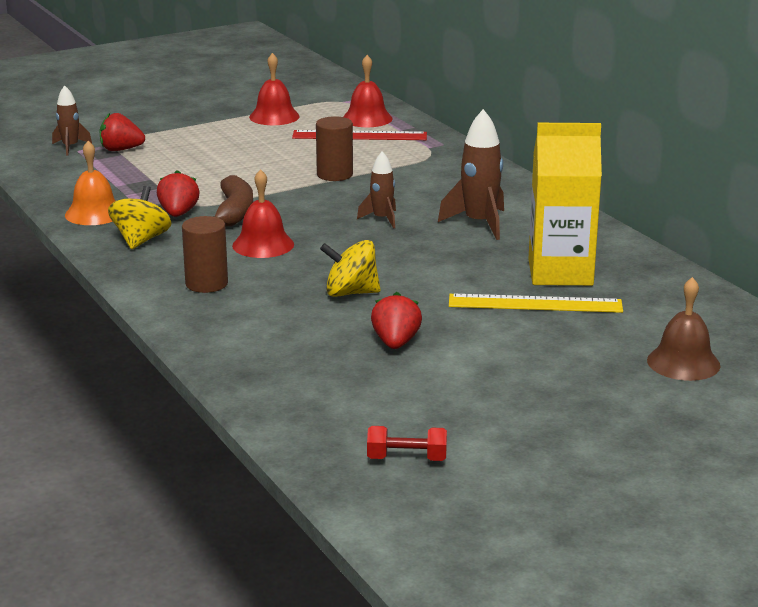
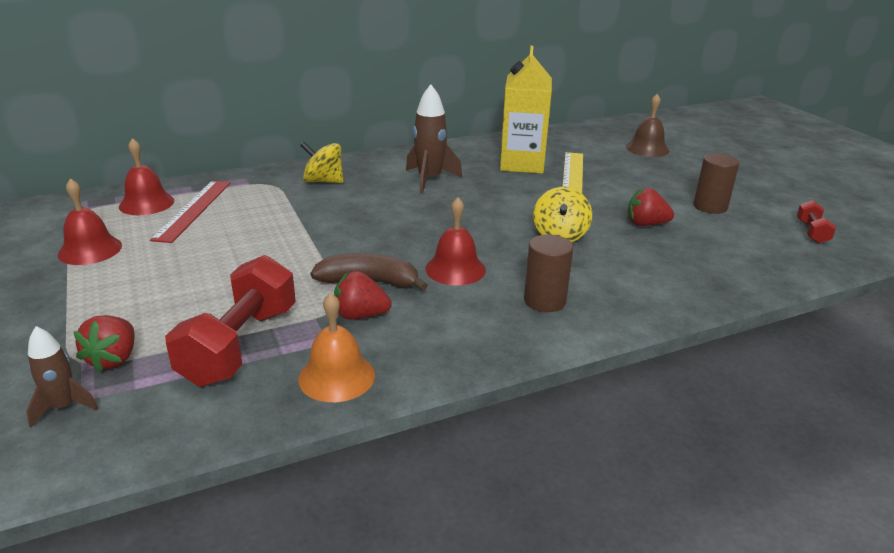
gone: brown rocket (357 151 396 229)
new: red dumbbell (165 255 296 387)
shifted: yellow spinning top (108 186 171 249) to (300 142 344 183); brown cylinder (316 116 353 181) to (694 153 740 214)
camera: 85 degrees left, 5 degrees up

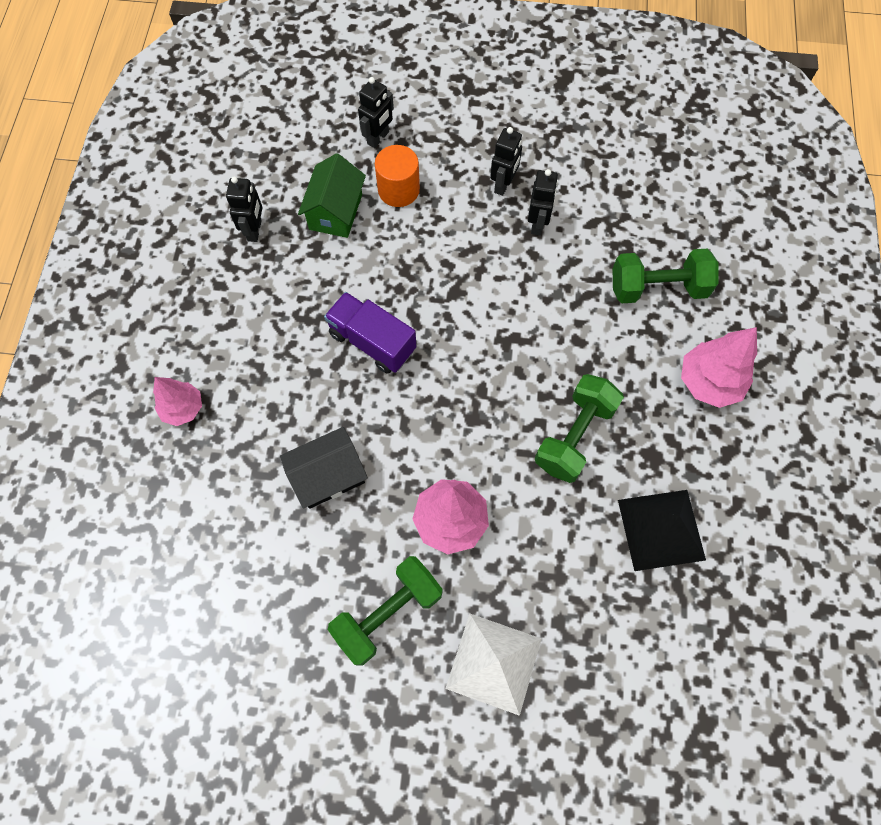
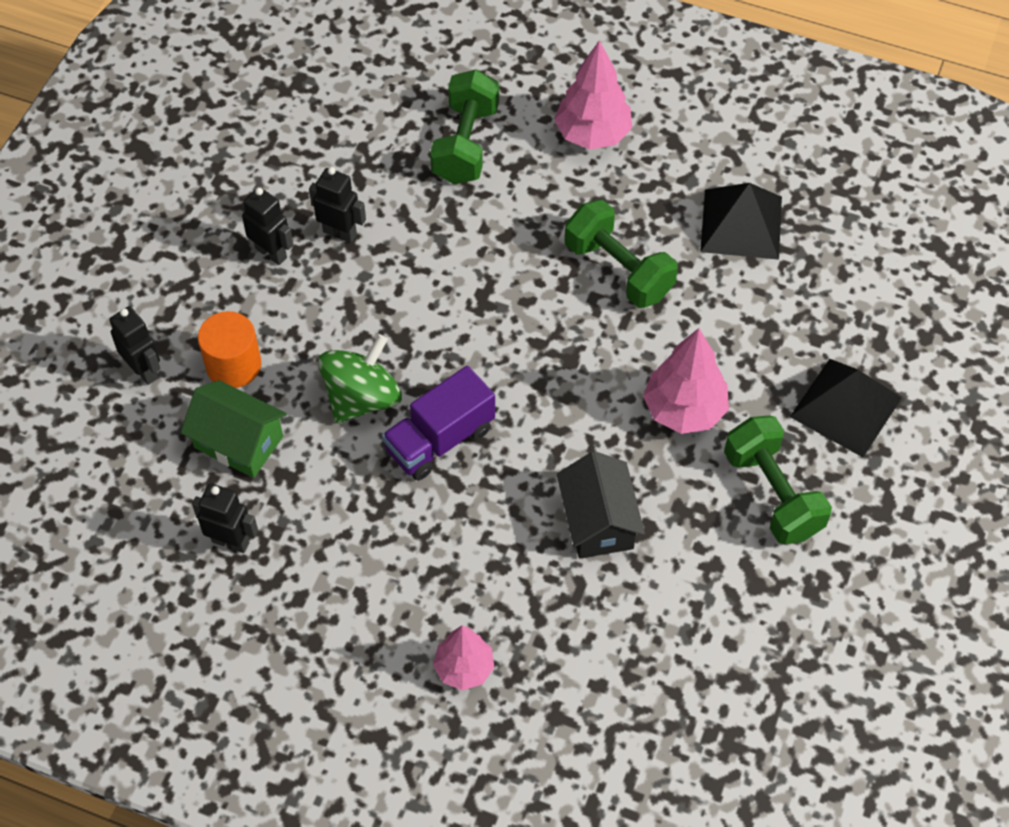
new: green spinning top (318 334 402 423)
repainted: white pyramid (445 613 542 716) to black pyramid (790 359 902 457)
camera: 75 degrees left, 10 degrees down

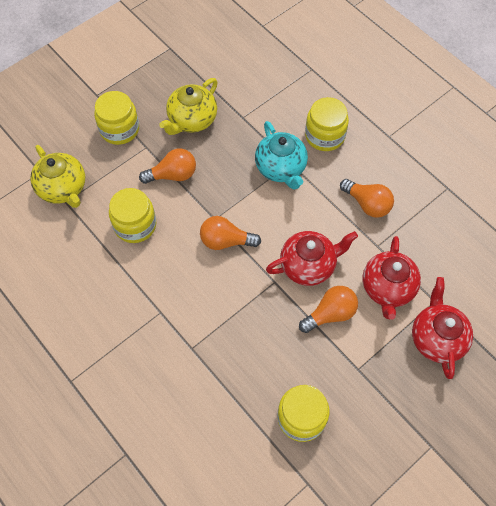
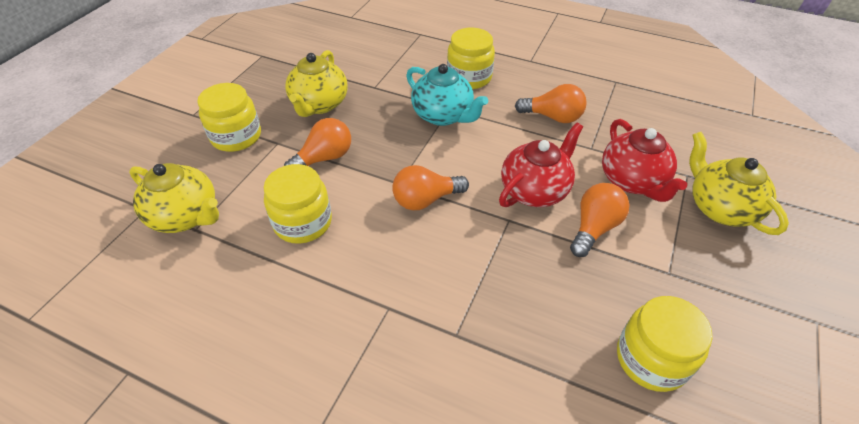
repainted: red teapot (412 277 473 379) to yellow teapot (689 132 789 235)
camera: 25 degrees left, 15 degrees down

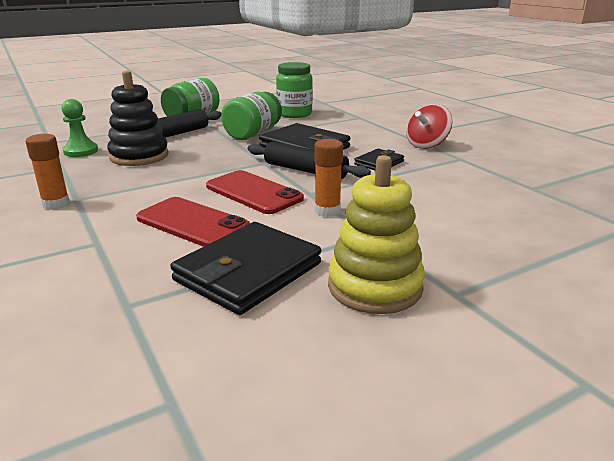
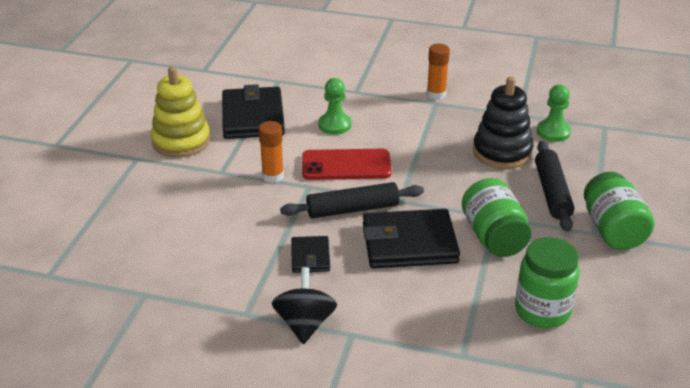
swapped: red phone (136 197 250 247) to green pawn (318 78 351 135)
repainted: red spinning top (406 104 452 149) to black spinning top (272 267 337 344)
camera: 135 degrees right, 10 degrees up

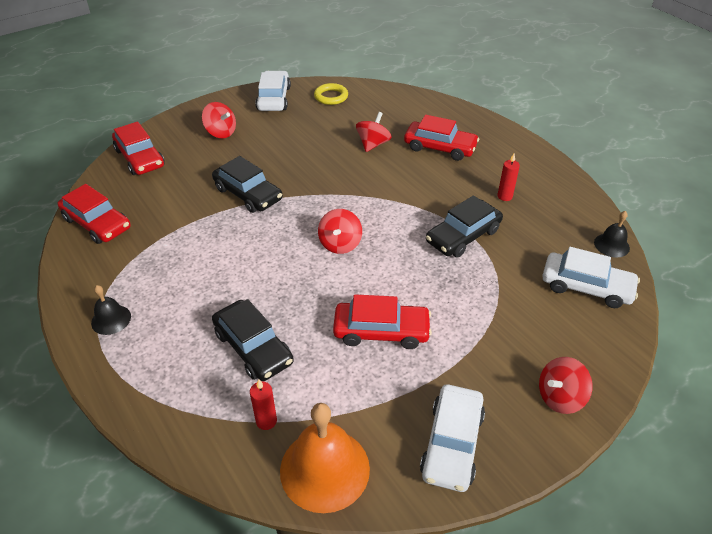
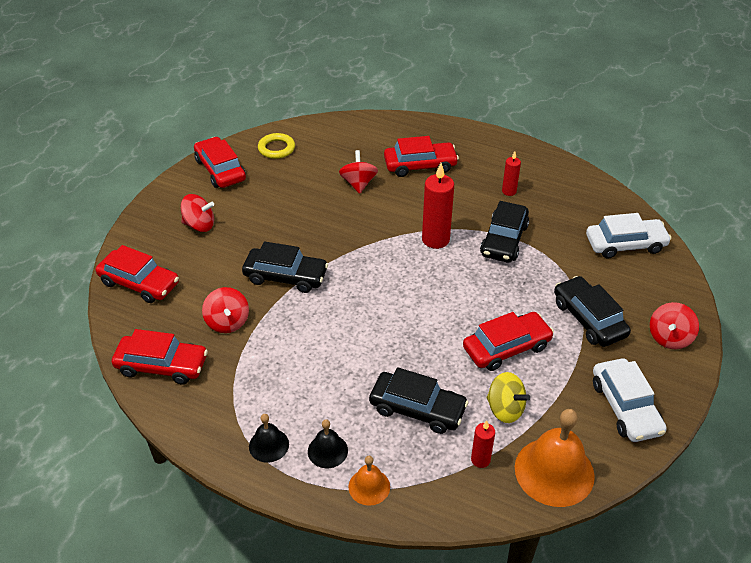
new: orange bell (348 456 390 506); red candle (422 163 454 249); yellow spinning top (487 372 530 423); black car (554 276 631 347)
shifted: red spinning top (318 209 362 254) to (202 287 249 333); black bell (594 211 630 258) to (308 419 348 468)
repainted: white car (255 71 291 111) to red car (194 137 246 188)
camera: 30 degrees left, 0 degrees up

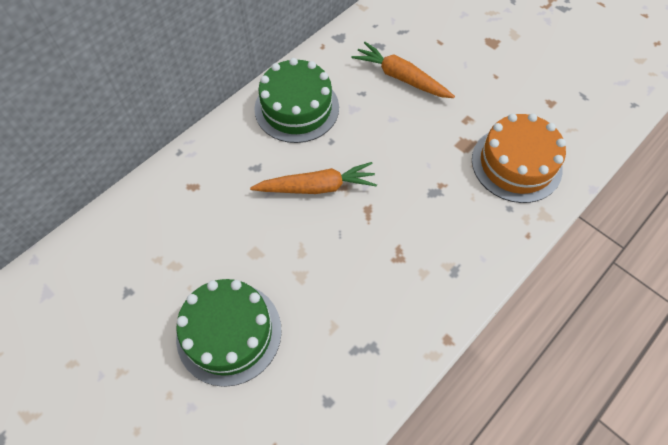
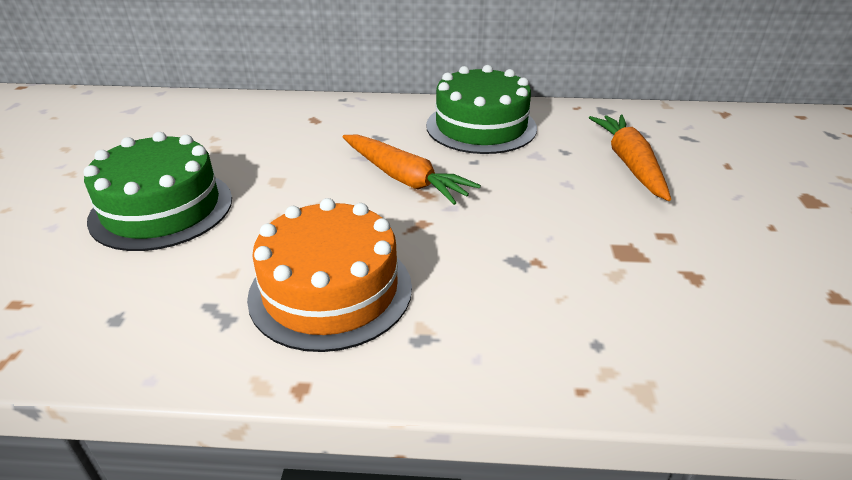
shifted: orange cake (472 113 566 203) to (247 198 412 352)
camera: 50 degrees right, 25 degrees down

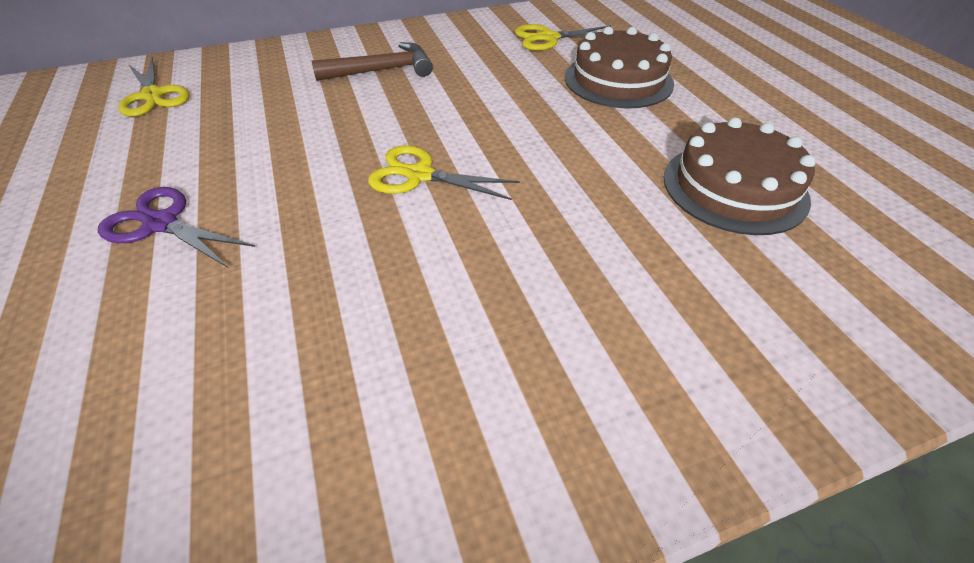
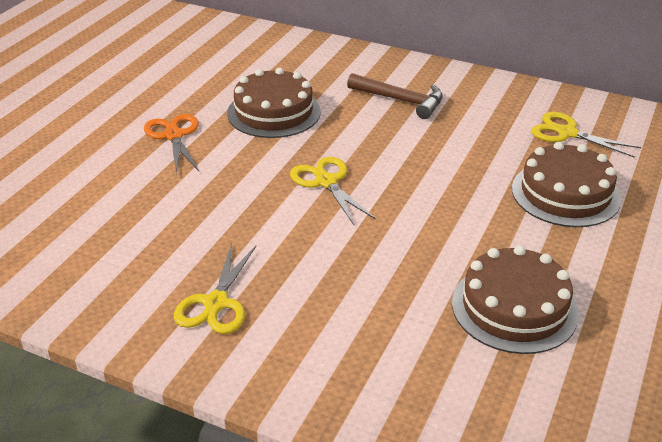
new: brown cake (227 68 321 138)
shifted: yellow scissors (118 58 190 117) to (174 243 256 334)
repainted: purple scissors (98 187 255 268) to orange scissors (144 114 199 174)
camera: 45 degrees right, 10 degrees down

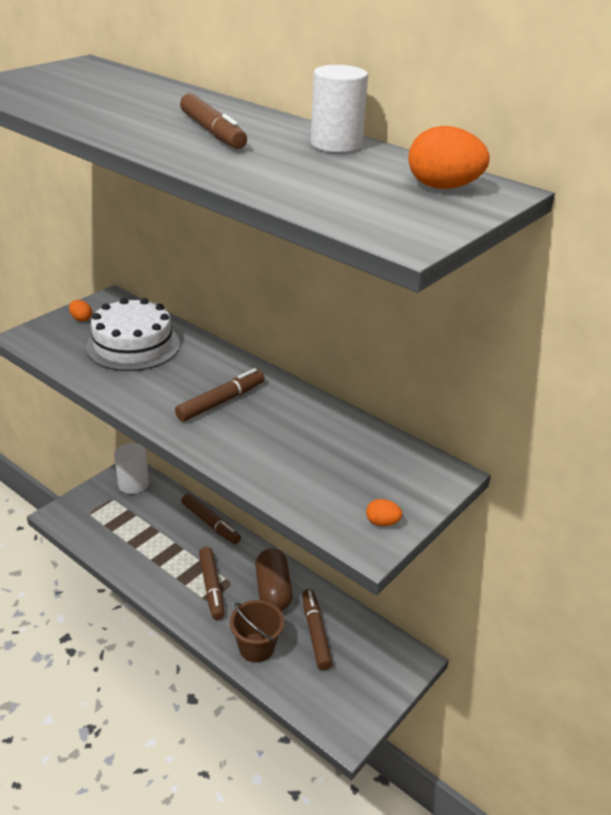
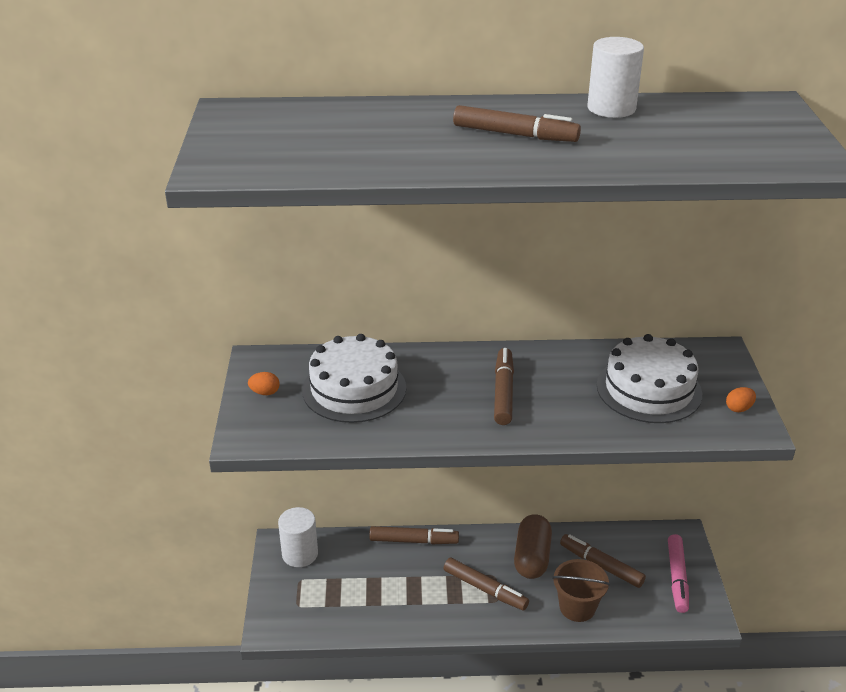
gone: orange egg (408 126 489 189)
new: white cake (597 334 702 423); pink marker (668 534 689 613)
rotated: brown capsule (255 549 293 611) = (514 514 552 579) 60 degrees clockwise
camera: 40 degrees left, 0 degrees up

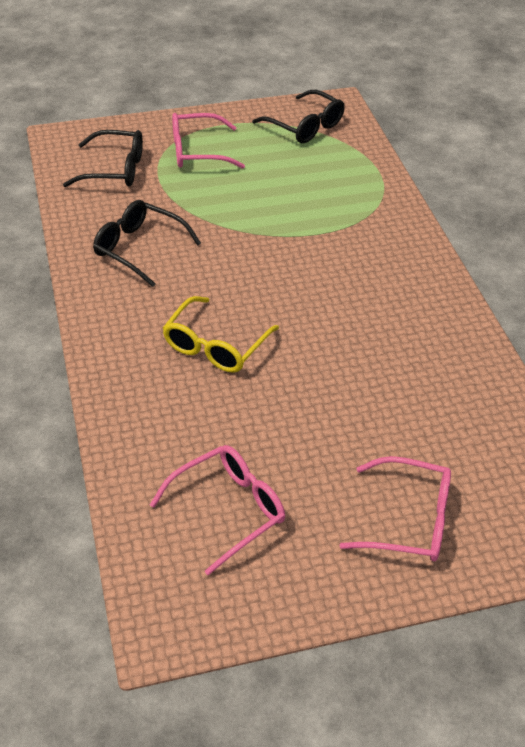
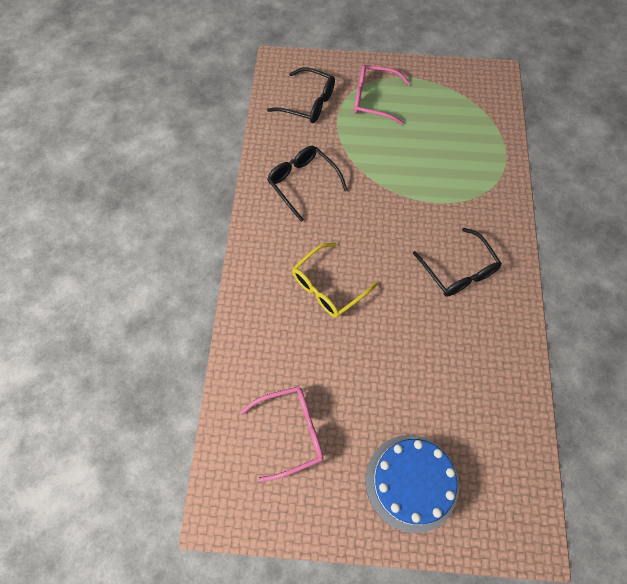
shifted: black glasses (252 90 345 143) to (413 228 502 296)
swapped: pink glasses (339 456 451 561) to blue cake (366 435 459 533)
camera: 20 degrees right, 20 degrees up

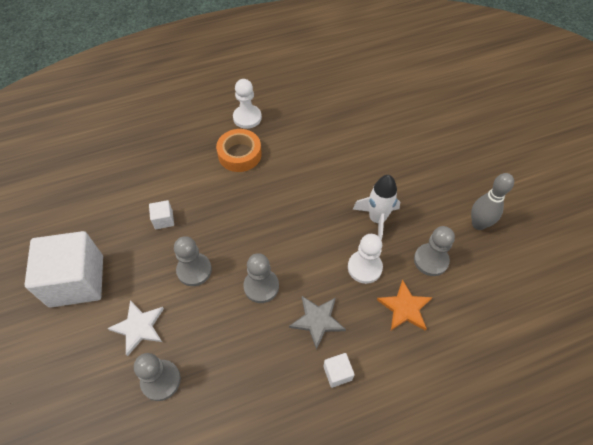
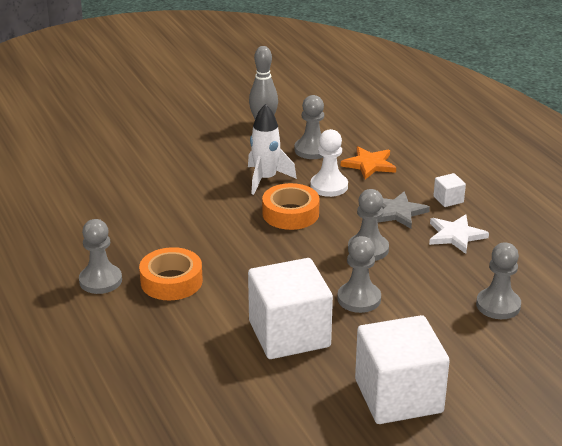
new: orange tape (262 183 320 230)
shifted: white star (107 300 164 356) to (429 214 489 254)
repainted: white pawn (233 79 262 129) to grey pawn (79 219 122 294)
scaled: white cube (149 200 174 229) = (248 258 333 359) x2.47
camera: 95 degrees left, 25 degrees down

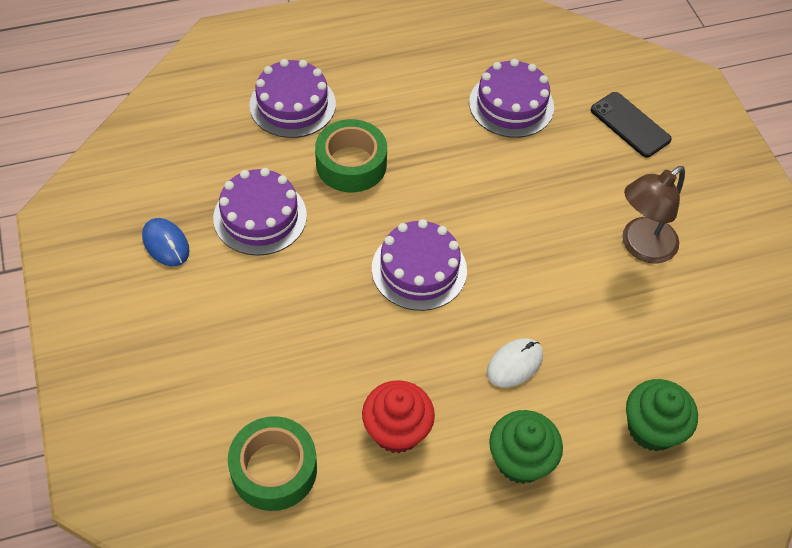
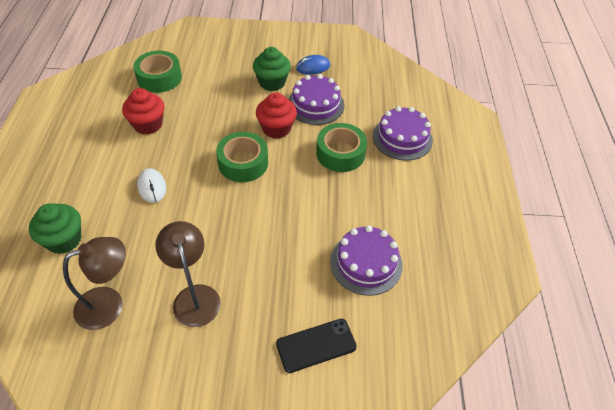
new: brown lamp (63 237 126 330); red cupcake (256 92 297 139)
shifted: green cupcake (489 410 563 484) to (253 47 291 91)
swapped: purple cake (372 219 467 311) to green tape (216 132 268 182)
camera: 110 degrees right, 5 degrees down

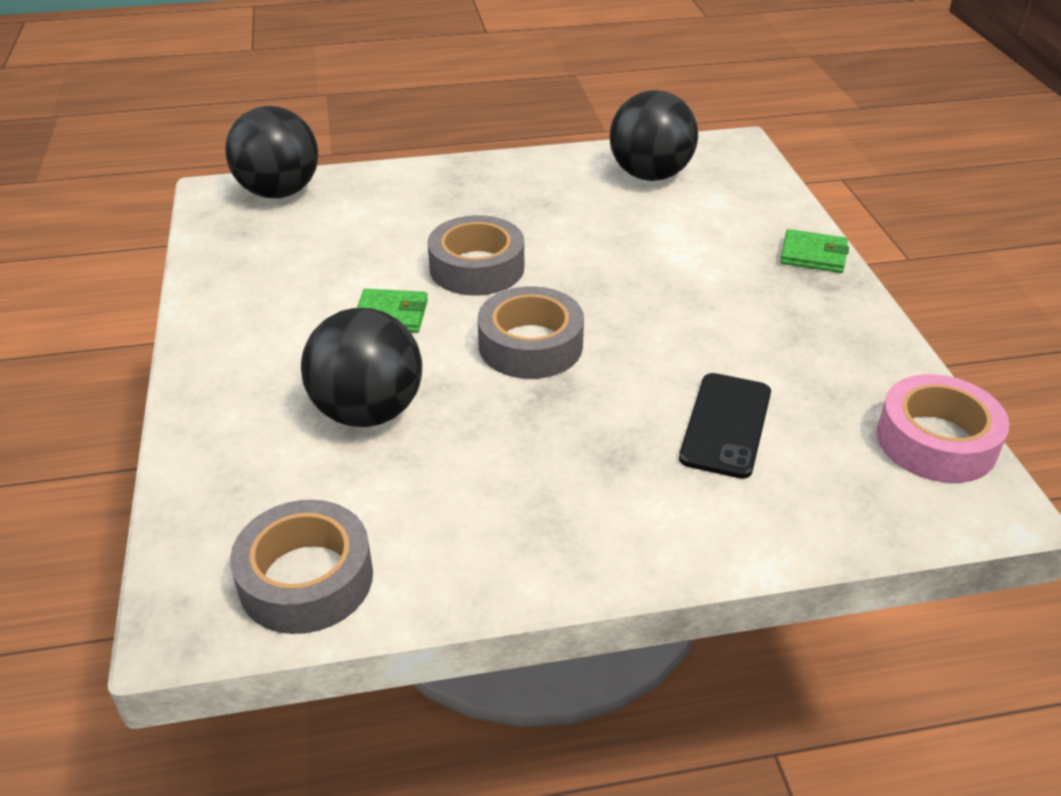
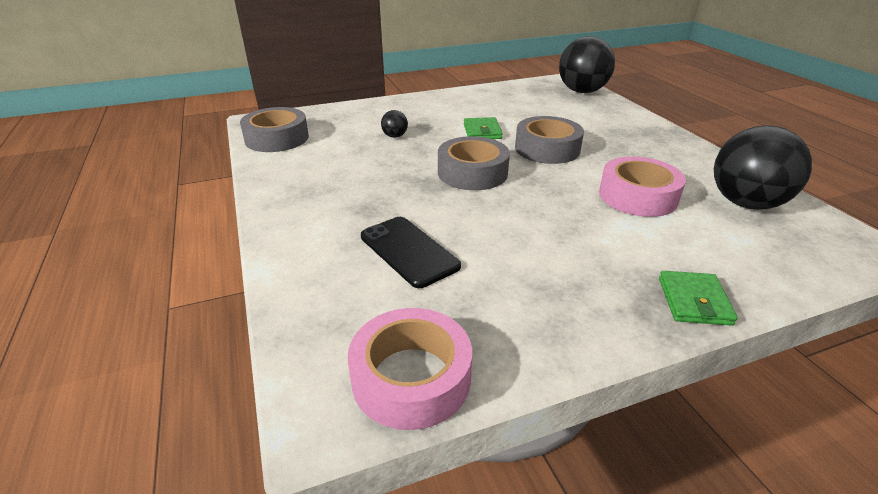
new: pink tape (599 156 686 217)
rotated: black phone (679 373 771 479) = (361 217 461 288) 45 degrees clockwise
scaled: black ball (301 308 422 427) = (381 110 408 138) x0.42
camera: 80 degrees right, 5 degrees down

